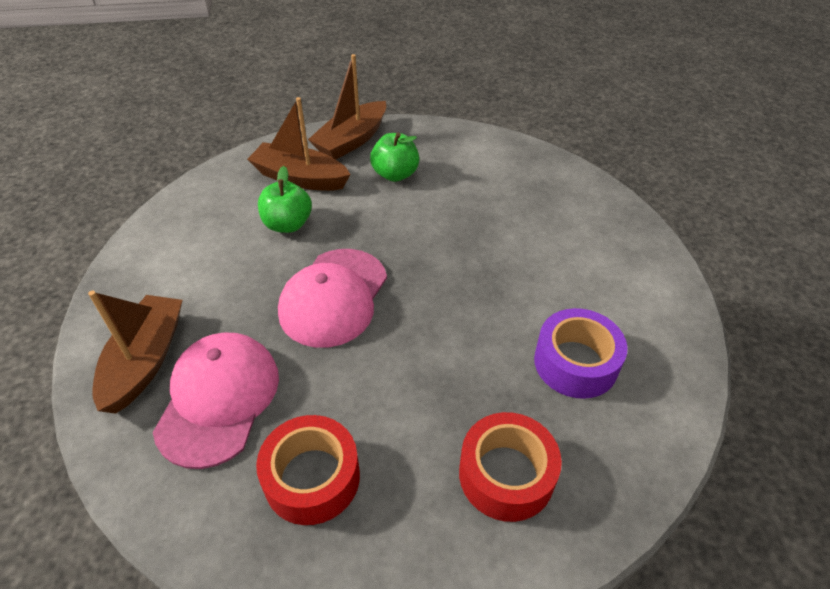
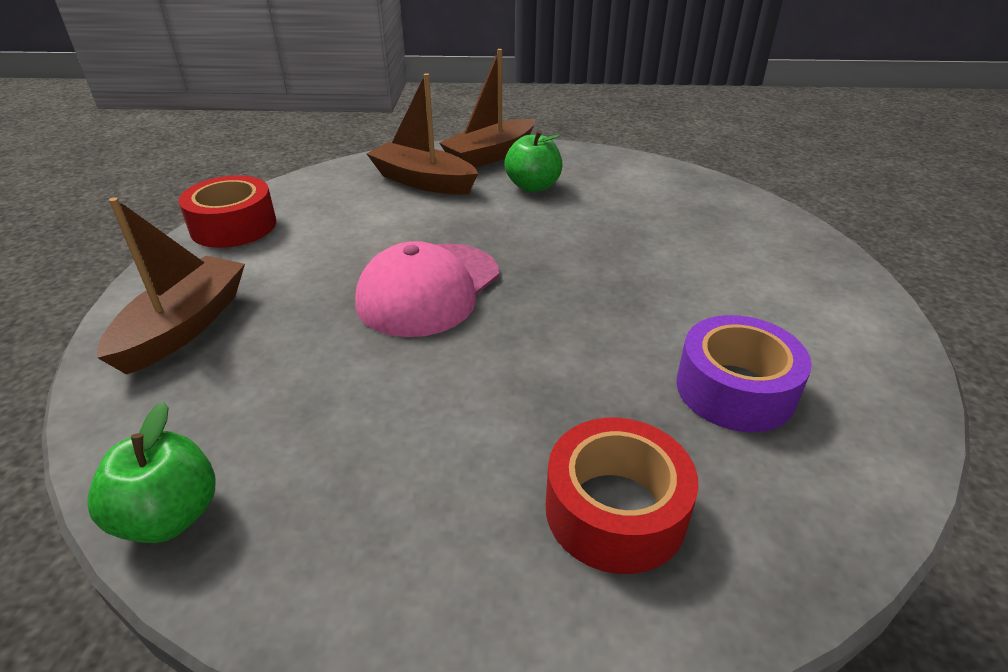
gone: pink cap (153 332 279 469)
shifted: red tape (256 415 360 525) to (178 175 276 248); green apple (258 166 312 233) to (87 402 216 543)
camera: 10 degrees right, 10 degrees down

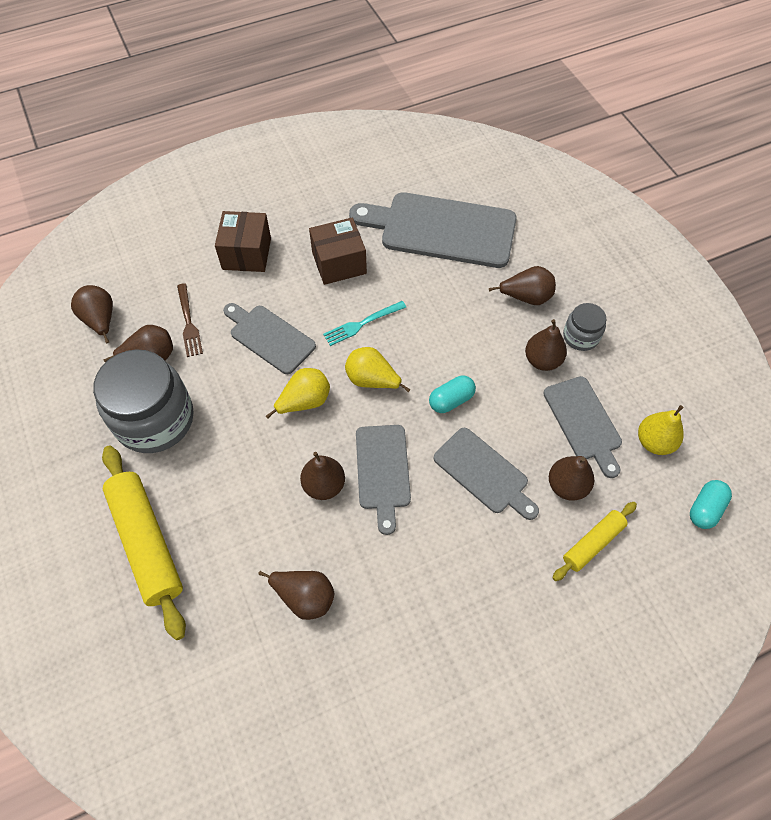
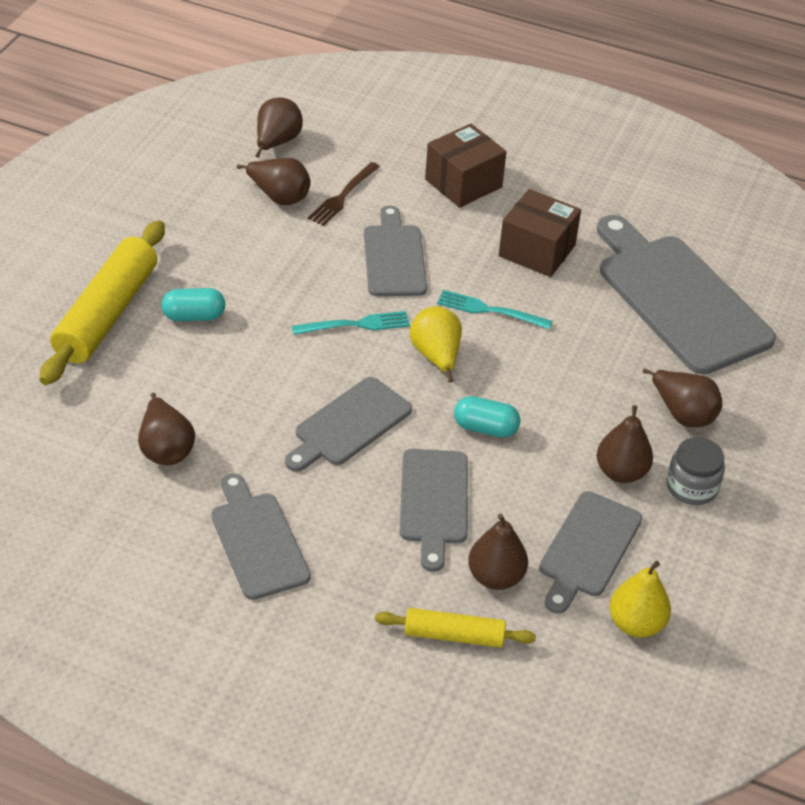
gone: grey jar (93 349 194 453); brown pear (300 452 345 500)
new: grey cutting board (211 473 310 600)
shifted: turquoise capsule (690 480 732 529) to (161 288 226 321)
swapped: yellow pear (266 368 330 419) to turquoise fork (292 311 410 335)
camera: 45 degrees right, 15 degrees down

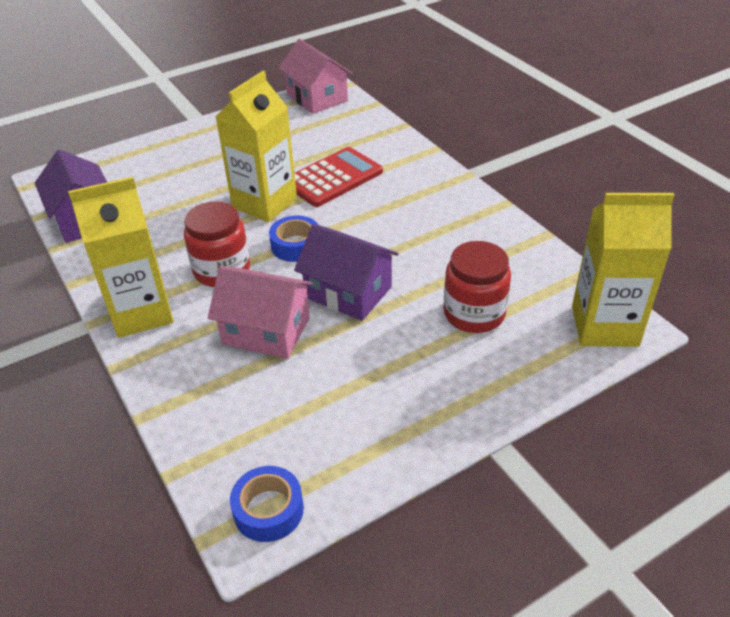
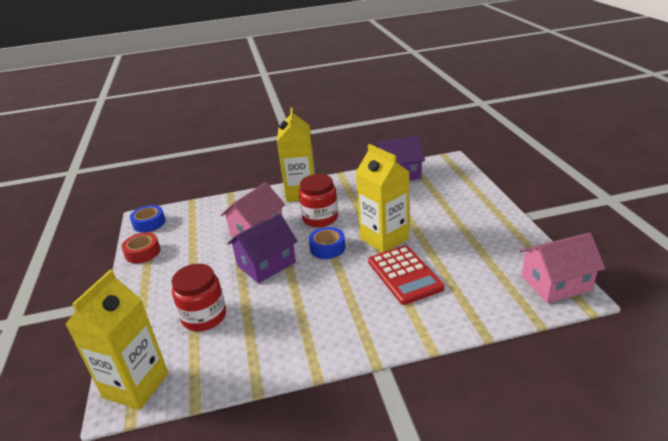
new: red tape (122 232 160 264)
camera: 110 degrees right, 10 degrees down

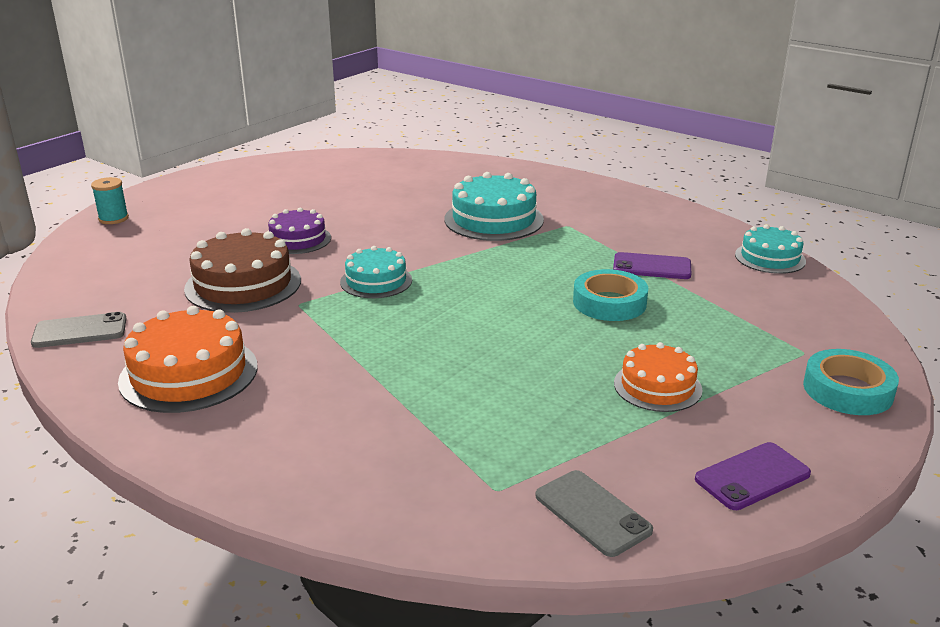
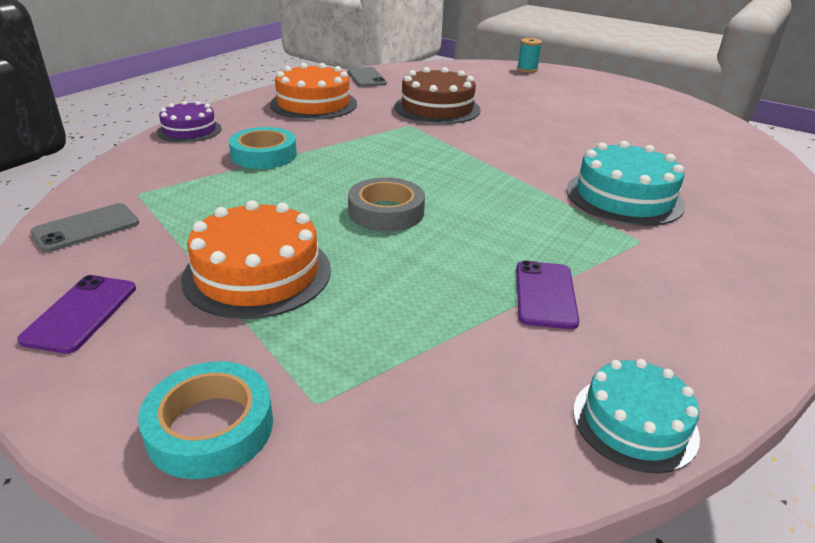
gone: turquoise cake (340 246 412 298)
new: grey tape (348 177 425 231)
shifted: purple cake (268 208 331 254) to (157 101 222 143); turquoise tape (573 269 648 321) to (229 127 297 169)
rotated: purple phone (695 442 811 510) = (17 275 136 354) 45 degrees clockwise
scaled: orange cake (614 342 703 412) = (181 200 331 319) x1.58
camera: 85 degrees right, 5 degrees up

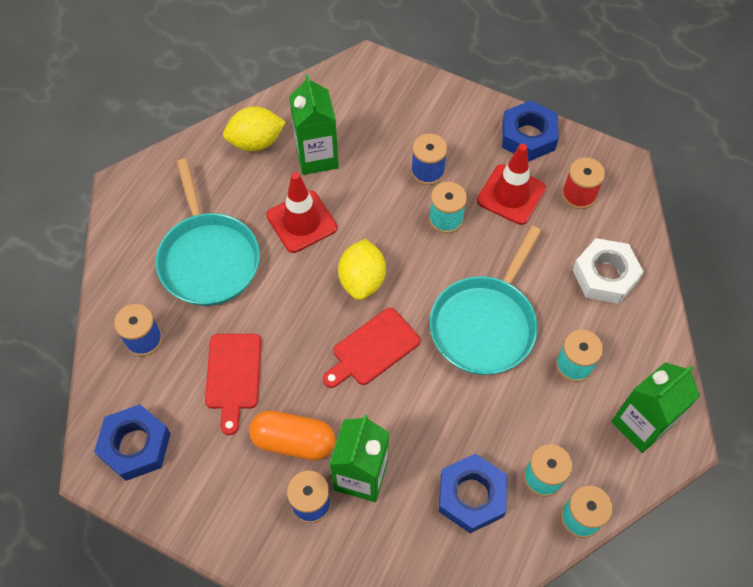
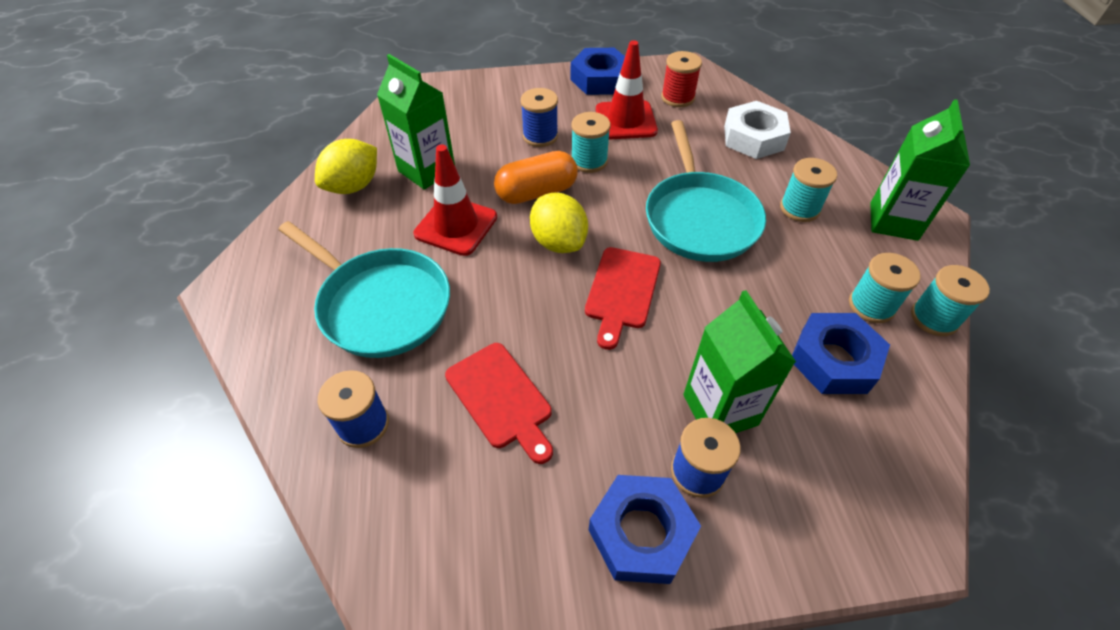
shifted: blue nut (94 404 171 481) to (589 475 701 584); orange capsule (249 410 335 460) to (494 151 578 204)
camera: 35 degrees left, 10 degrees down

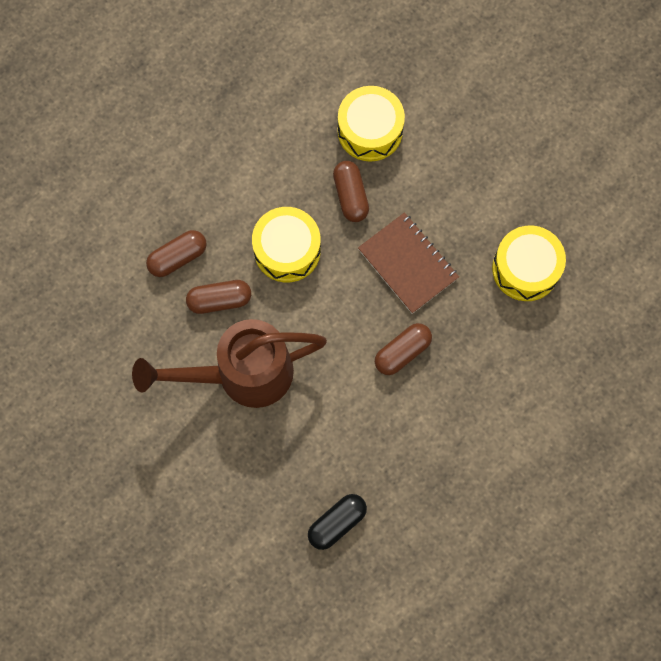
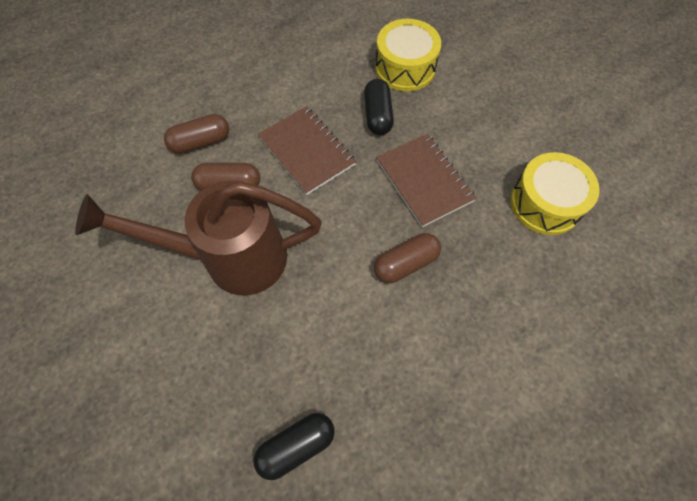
swapped: yellow drum (252 207 321 282) to brown notebook (258 106 356 195)
repainted: brown capsule (333 161 369 222) to black capsule (364 79 394 135)
camera: 10 degrees right, 10 degrees down

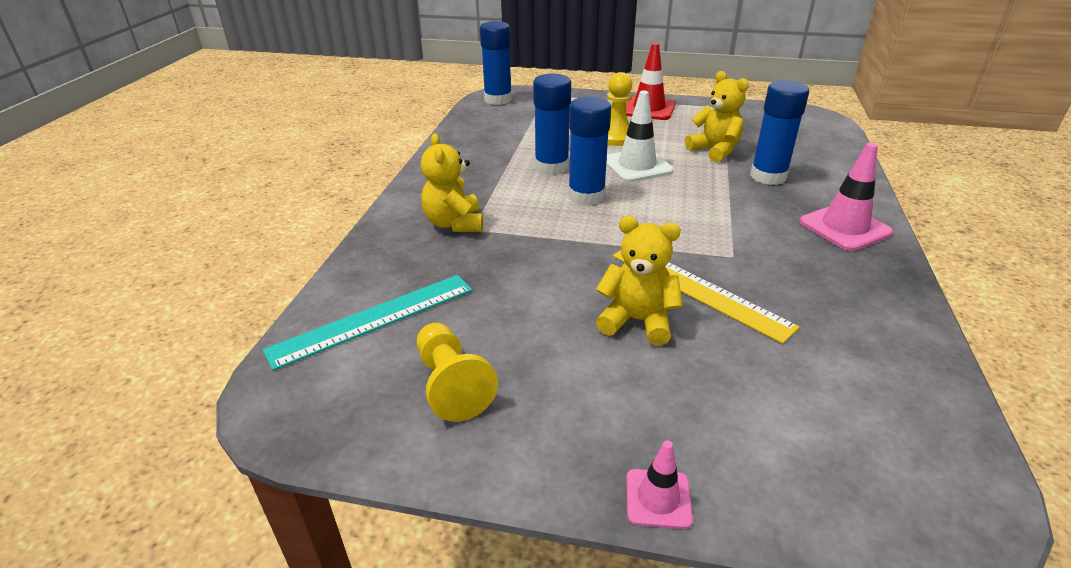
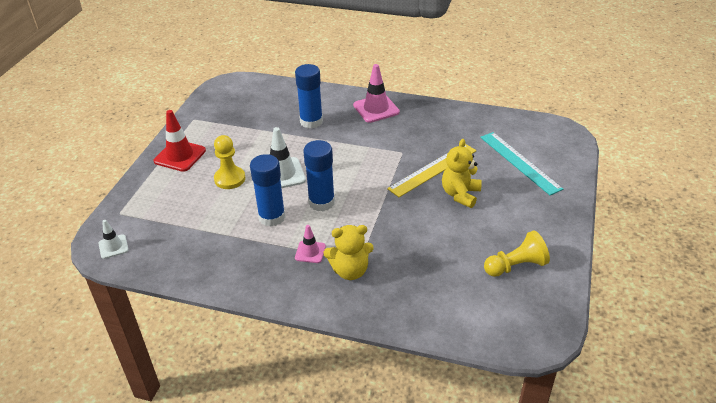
gone: yellow teddy bear (685 71 749 162)
shifted: turquoise ruler (263 275 472 371) to (480 132 563 195); pink traffic cone (626 440 693 529) to (295 225 326 263)
swapped: blue glue stick (480 21 512 105) to white traffic cone (99 220 129 259)
camera: 85 degrees left, 5 degrees up

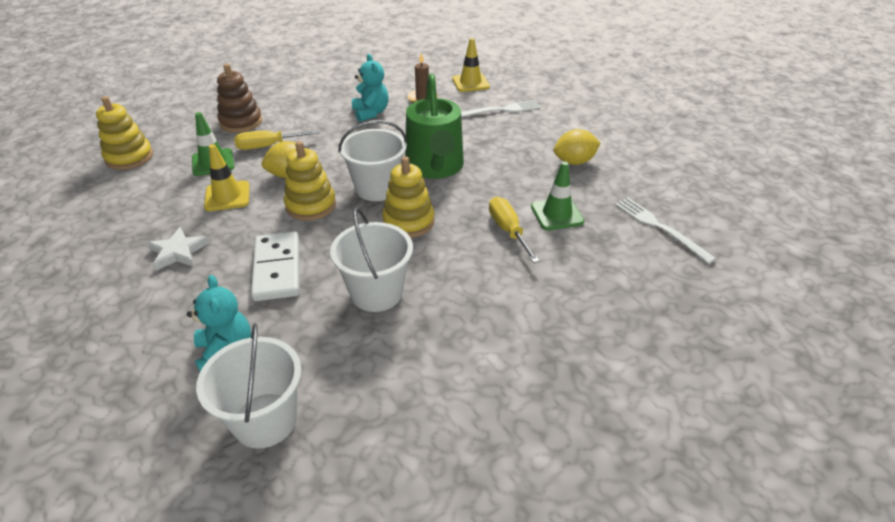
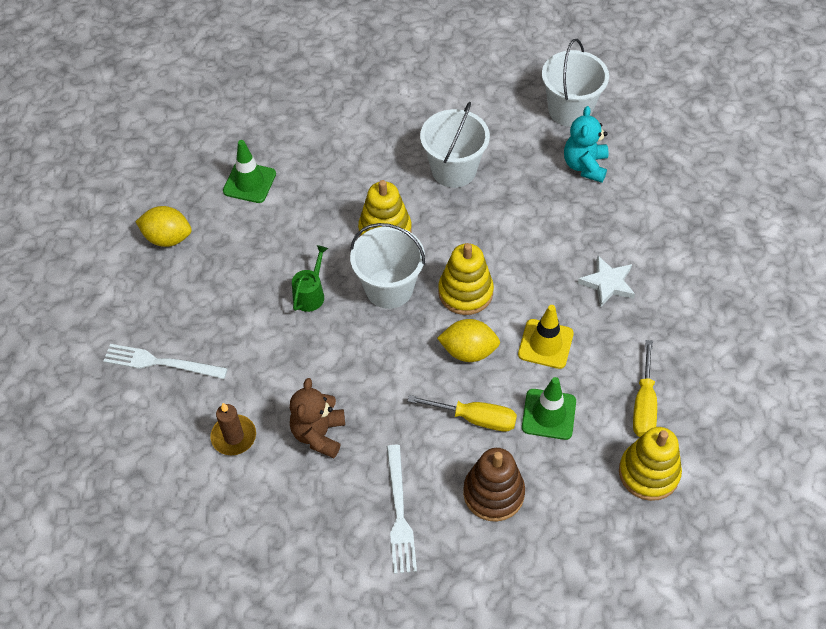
gone: white domino (251 232 299 301); yellow traffic cone (452 38 490 92)
shifted: yellow screwdriver (489 197 540 263) to (633 340 657 437); white fork (615 198 716 264) to (387 445 417 574)
repainted: turquoise teddy bear (352 54 389 122) to brown teddy bear (290 378 345 458)
scaled: green watering can (405 73 464 179) = (292 245 328 312) x0.45
camera: 150 degrees left, 15 degrees up

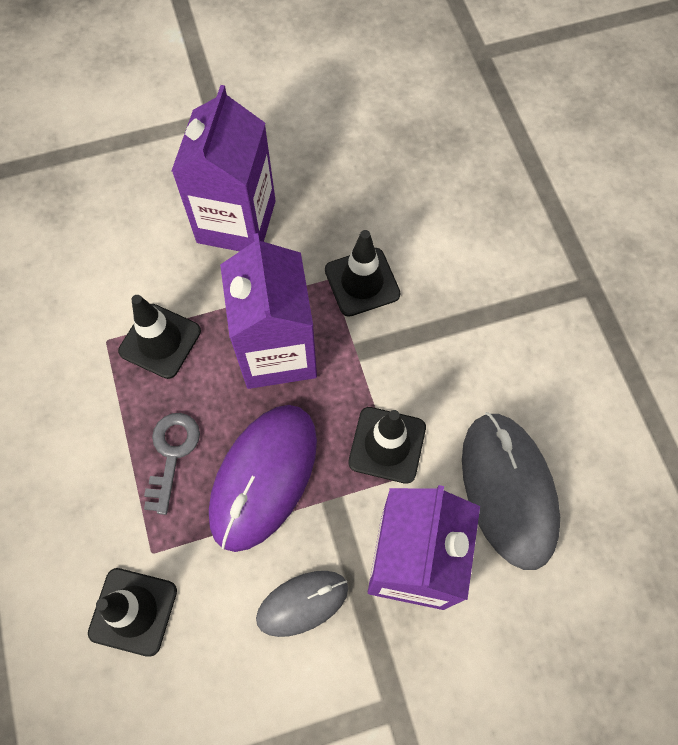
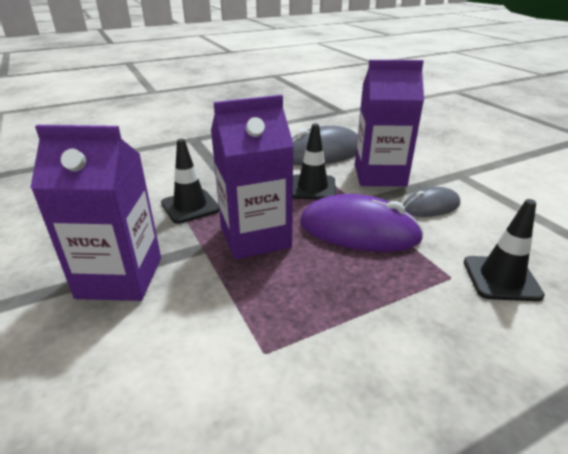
gone: black traffic cone (118 295 201 379); grey key (144 413 200 515)
rotated: grey mouse (256 571 348 637) = (403 187 460 217) 75 degrees counterclockwise
camera: 100 degrees left, 35 degrees down

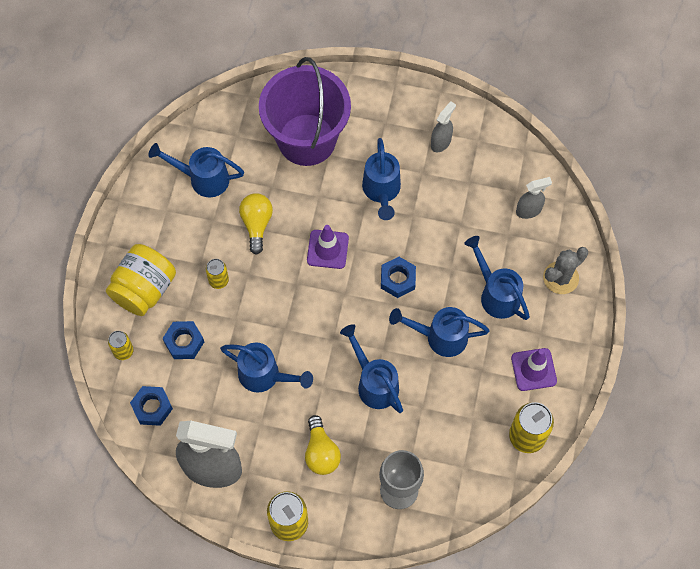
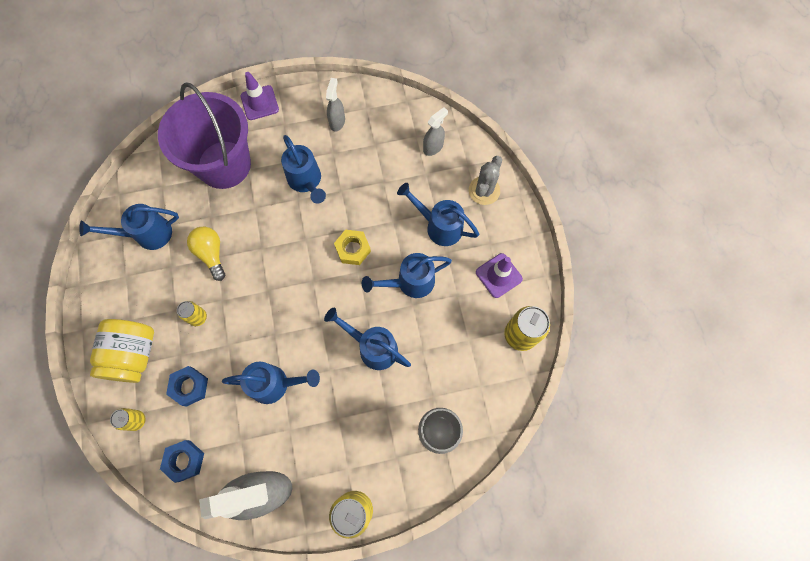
gone: yellow light bulb (305 415 341 475)
shifted: purple traffic cone (307 225 349 269) to (241 72 279 120)
repainted: blue nut (381 257 416 298) to yellow nut (334 230 371 265)
camera: 25 degrees left, 5 degrees up

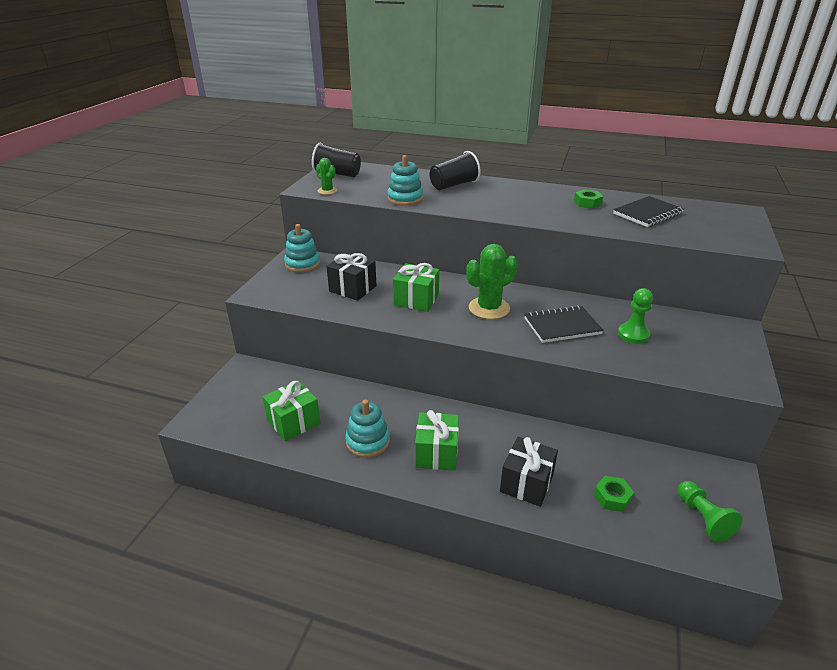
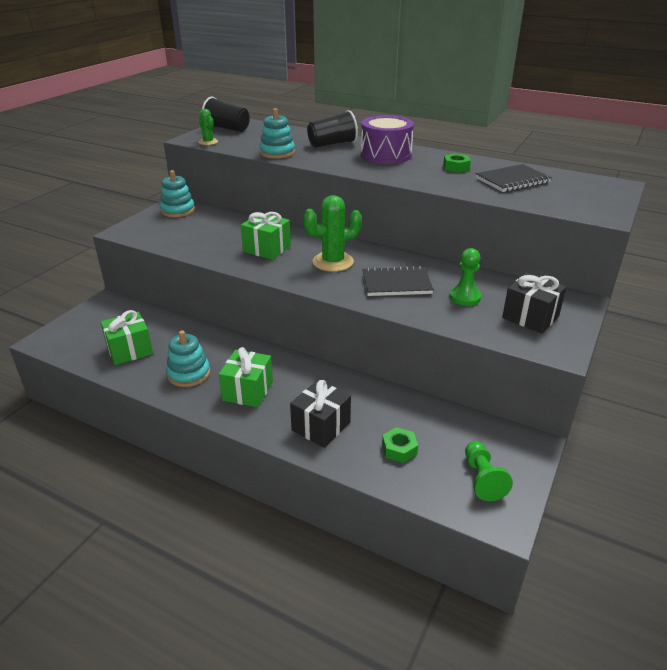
new: purple drum (361 115 414 164)
shifted: black gift (326 253 377 301) to (502 273 566 333)
camera: 10 degrees right, 0 degrees up

